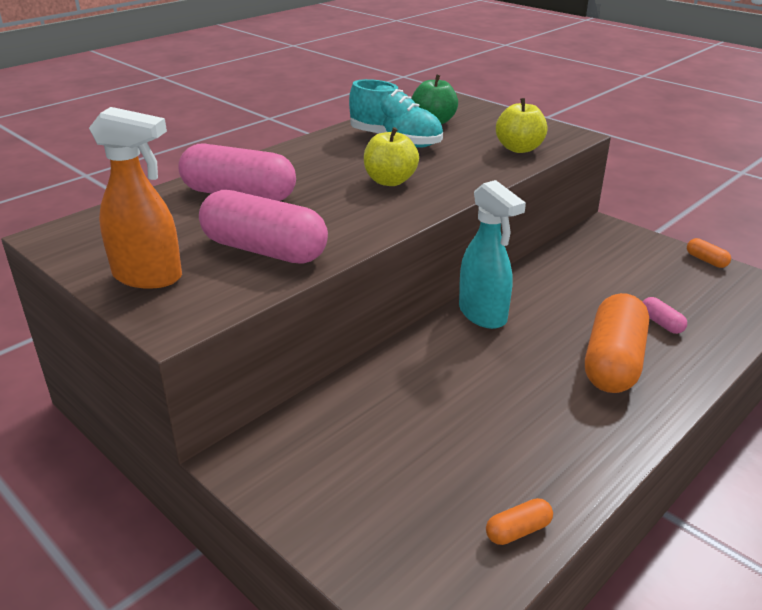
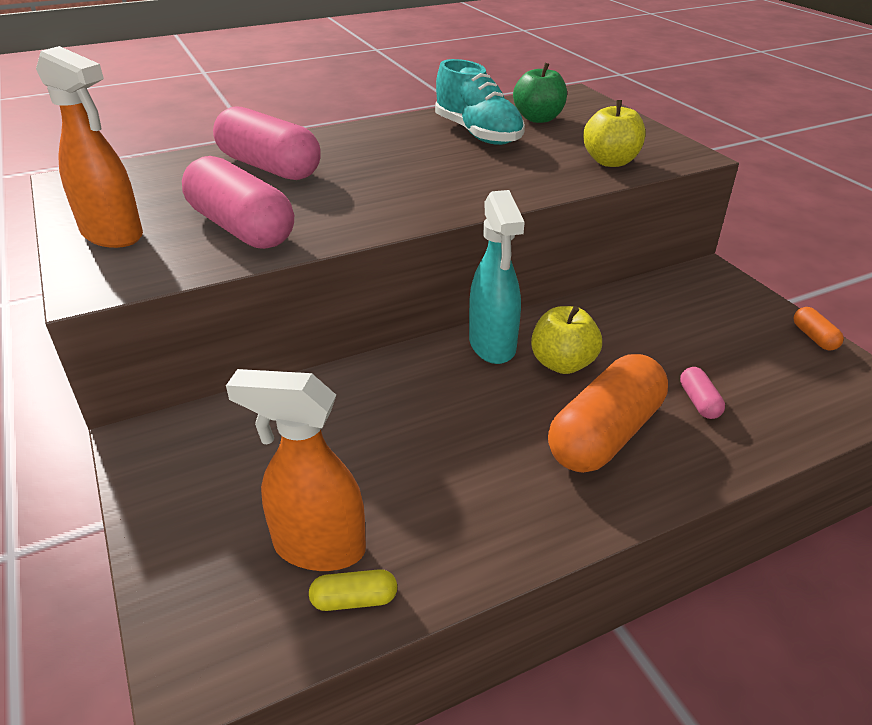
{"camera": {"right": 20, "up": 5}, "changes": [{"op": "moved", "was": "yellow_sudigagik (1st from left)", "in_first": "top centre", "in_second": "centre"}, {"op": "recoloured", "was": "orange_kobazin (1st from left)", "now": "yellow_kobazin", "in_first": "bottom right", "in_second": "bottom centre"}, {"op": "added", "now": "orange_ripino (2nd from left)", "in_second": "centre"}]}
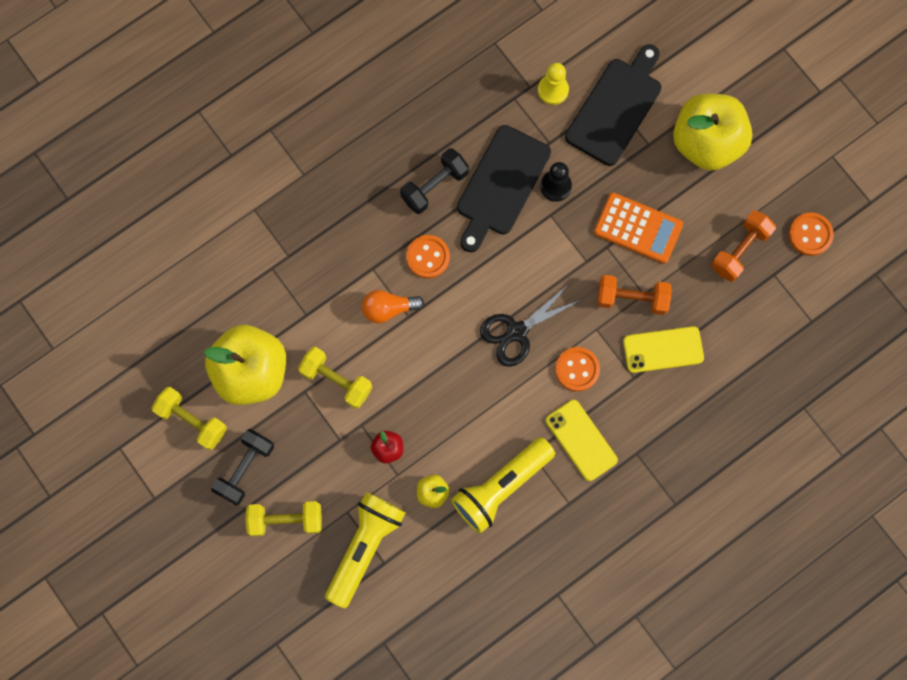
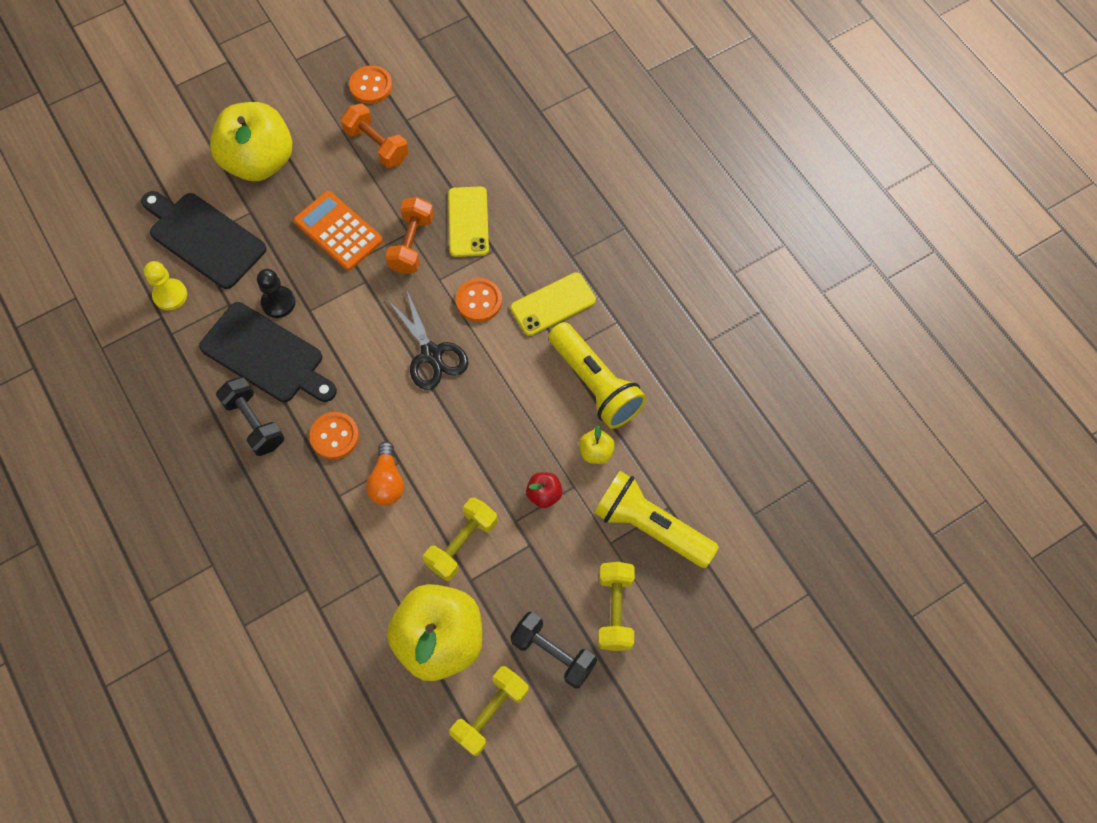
{"camera": {"right": -85, "up": -10}, "changes": [{"op": "turned", "was": "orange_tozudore", "in_first": "middle right", "in_second": "top left", "clockwise": -75}]}
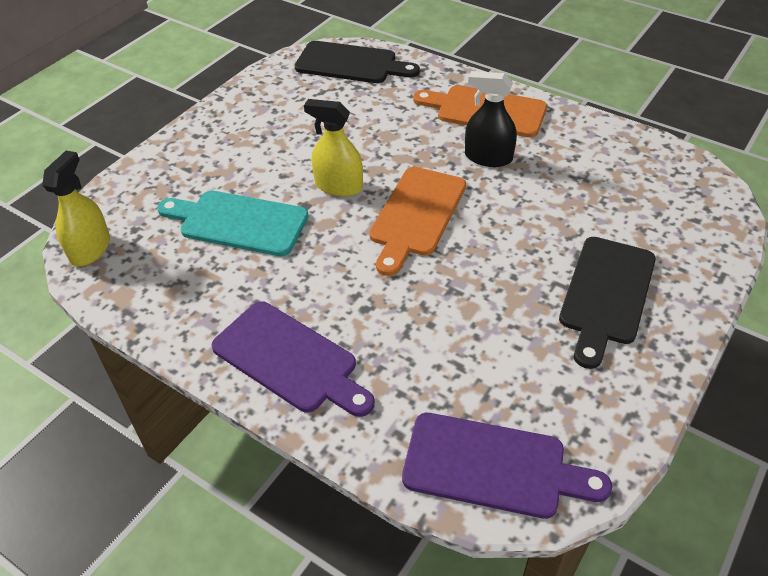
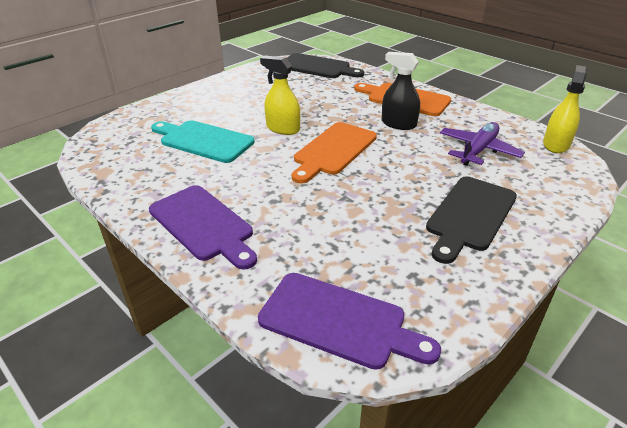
{"camera": {"right": 10, "up": -10}, "changes": [{"op": "moved", "was": "yellow_ripino (1st from left in the first image)", "now": "yellow_ripino (2nd from left)", "in_first": "middle left", "in_second": "top right"}, {"op": "added", "now": "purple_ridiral", "in_second": "middle right"}]}
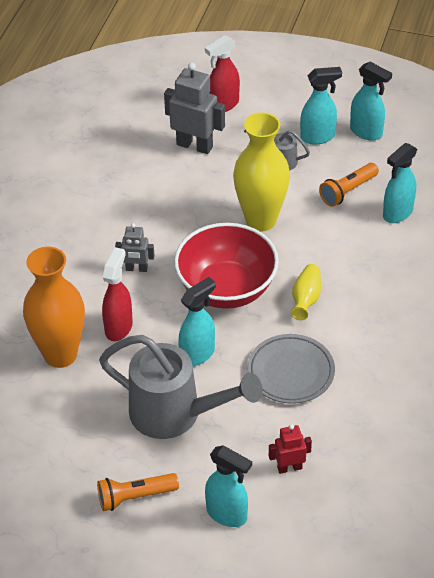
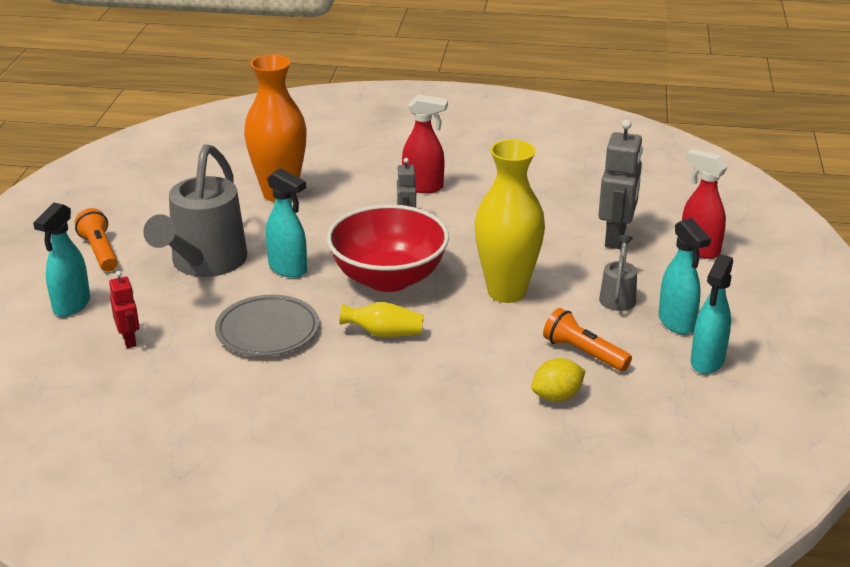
{"camera": {"right": 80, "up": -15}, "changes": [{"op": "replaced", "was": "turquoise_ripino (5th from left)", "now": "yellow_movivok", "in_first": "top right", "in_second": "bottom centre"}, {"op": "moved", "was": "red_ripino (1st from left)", "in_first": "middle left", "in_second": "top centre"}]}
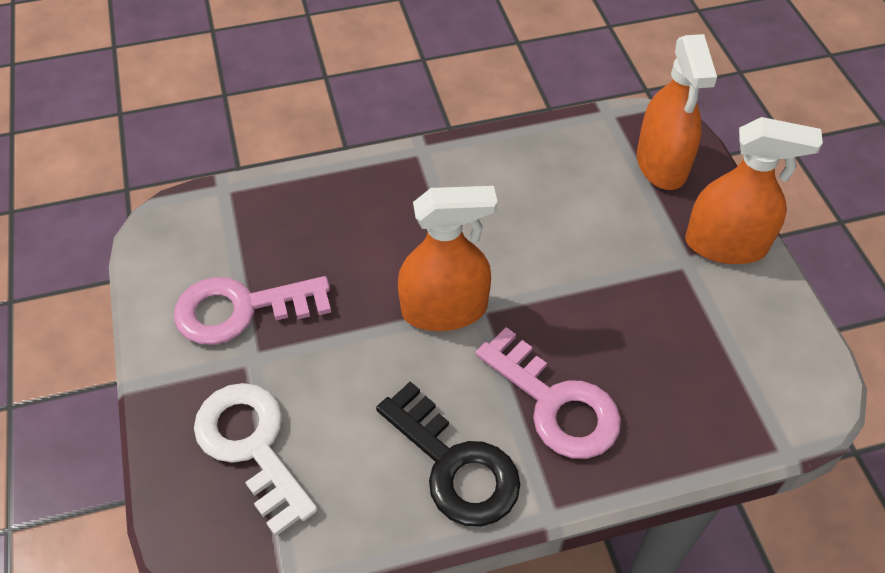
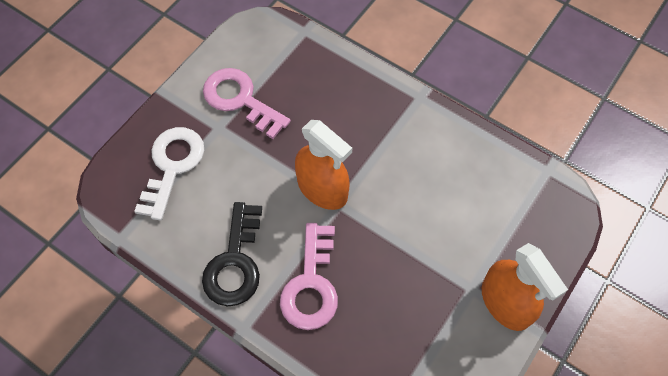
{"camera": {"right": 50, "up": 10}, "changes": [{"op": "removed", "was": "orange_ripino (2nd from left)", "in_first": "top right"}]}
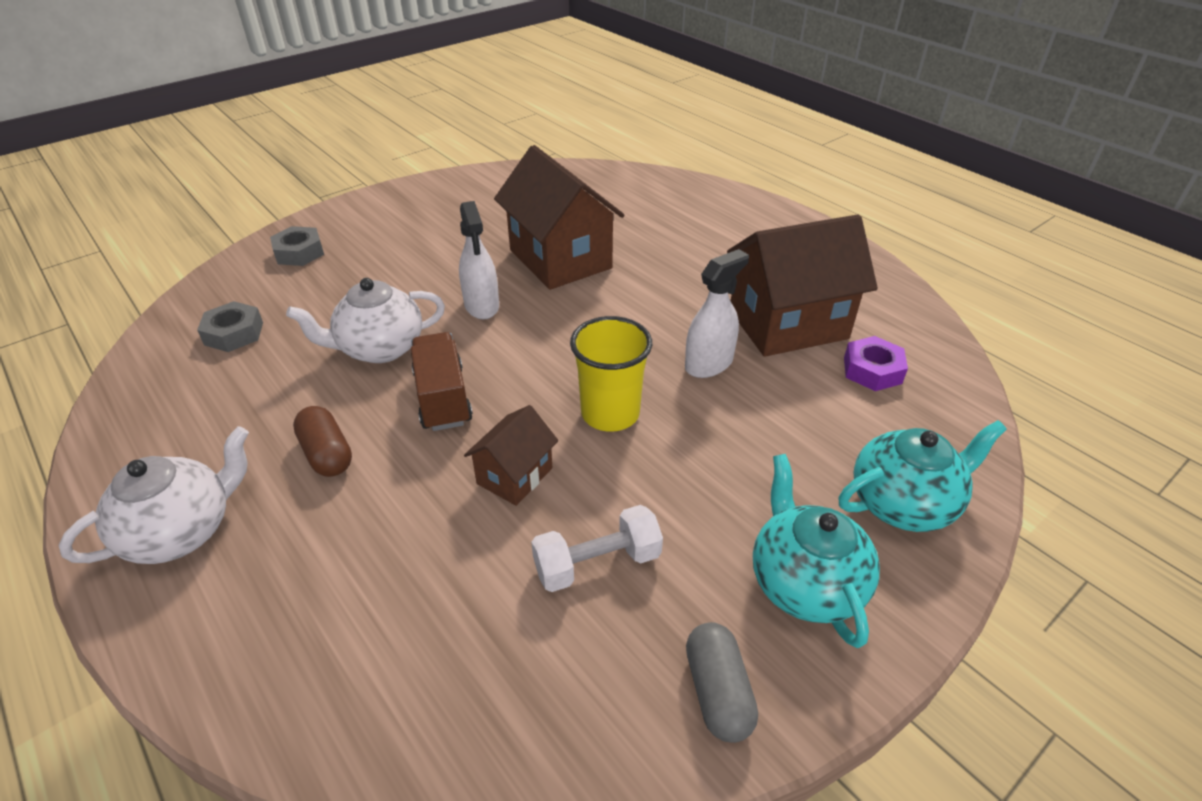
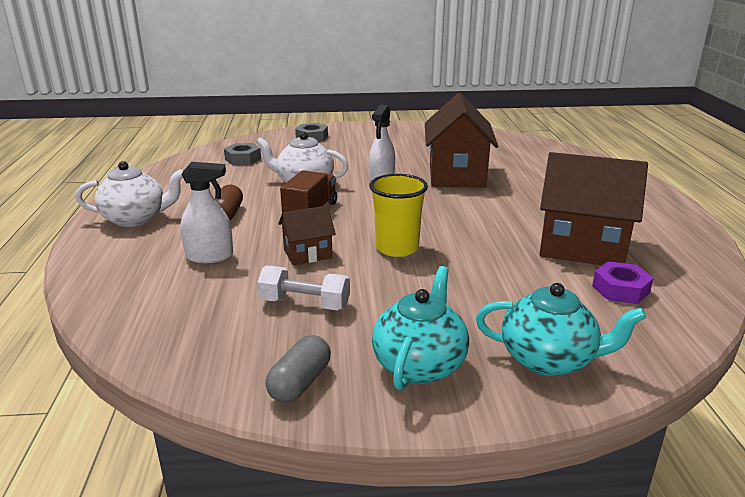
{"camera": {"right": 35, "up": -15}, "changes": [{"op": "moved", "was": "white_ripino (2nd from left in the first image)", "now": "white_ripino (1st from left)", "in_first": "centre", "in_second": "middle left"}]}
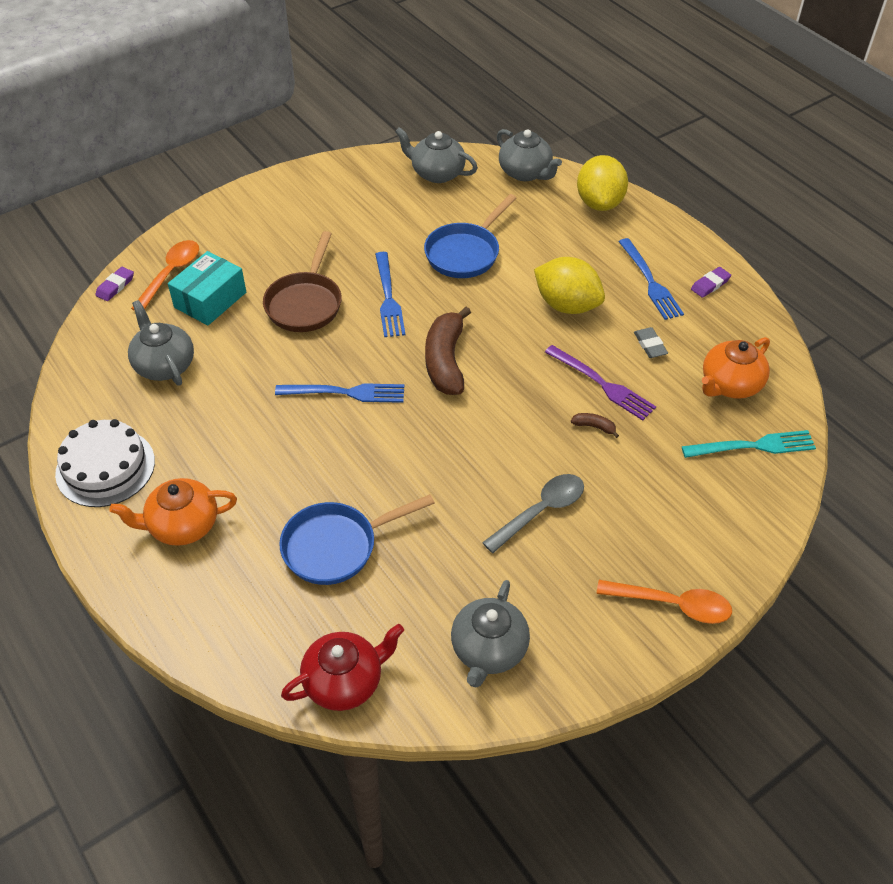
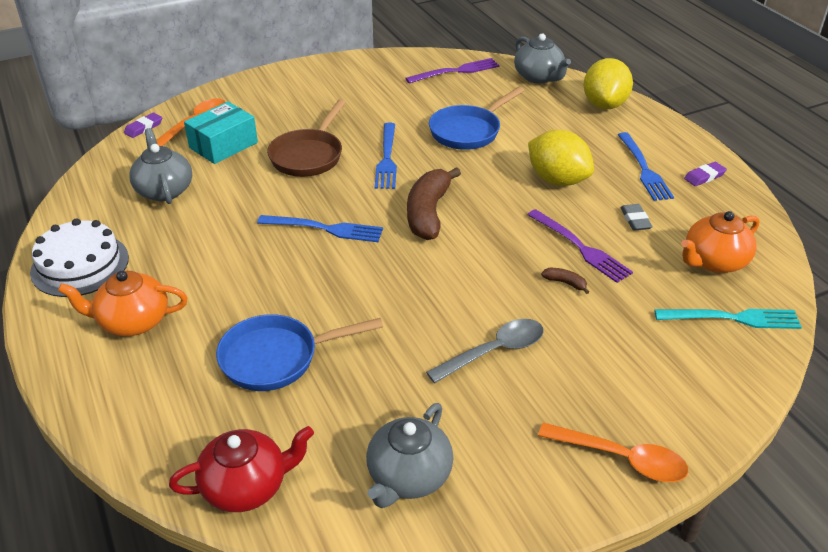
{"camera": {"right": 10, "up": -10}, "changes": [{"op": "replaced", "was": "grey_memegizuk (2nd from left)", "now": "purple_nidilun (1st from left)", "in_first": "top centre", "in_second": "top centre"}]}
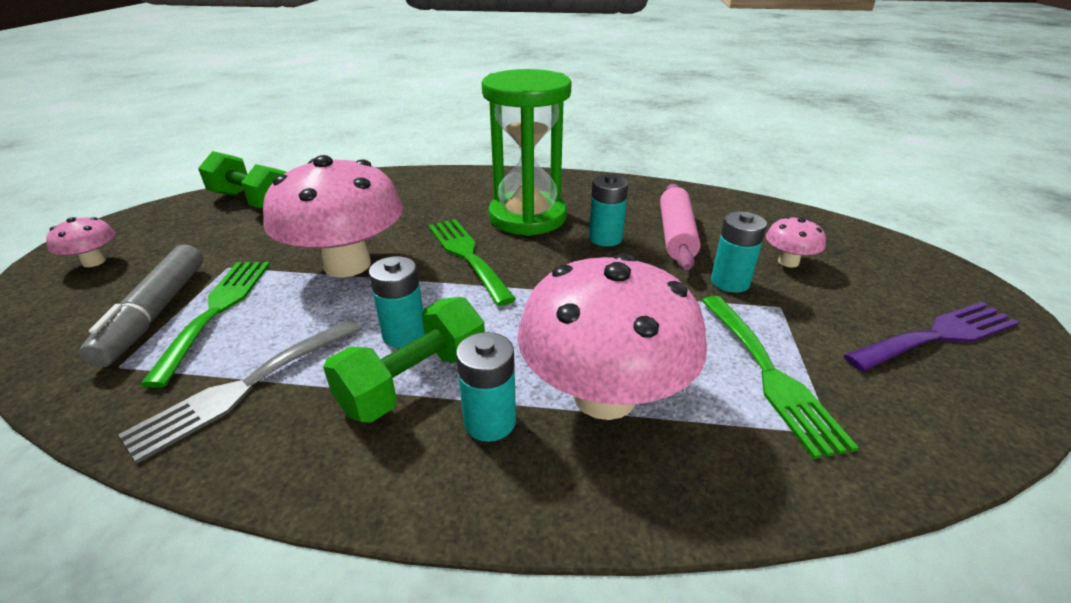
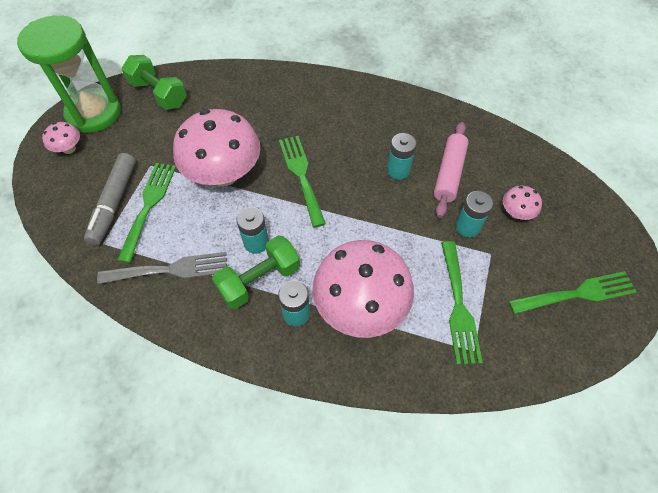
{"camera": {"right": 10, "up": 25}, "changes": [{"op": "moved", "was": "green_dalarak", "in_first": "top centre", "in_second": "top left"}, {"op": "recoloured", "was": "purple_nidilun", "now": "green_nidilun (4th from left)", "in_first": "middle right", "in_second": "middle right"}, {"op": "turned", "was": "grey_nidilun", "in_first": "middle left", "in_second": "middle left", "clockwise": -150}]}
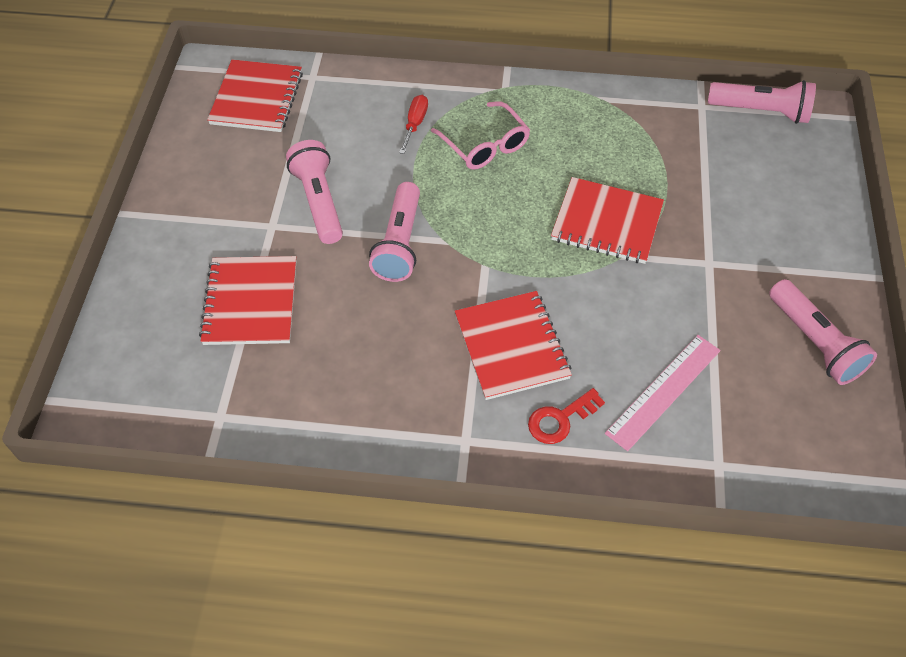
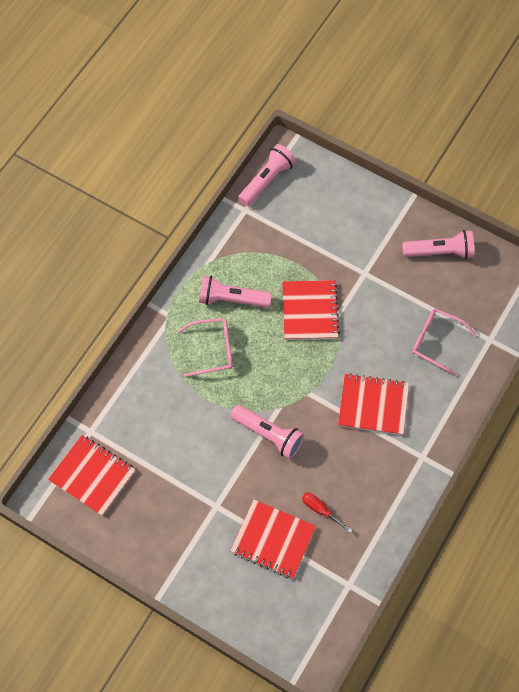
{"camera": {"right": -65, "up": 10}, "changes": [{"op": "moved", "was": "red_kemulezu", "in_first": "top centre", "in_second": "bottom centre"}, {"op": "moved", "was": "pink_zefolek (1st from left)", "in_first": "top centre", "in_second": "centre"}, {"op": "turned", "was": "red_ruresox (4th from left in the first image)", "in_first": "middle right", "in_second": "centre", "clockwise": -45}, {"op": "replaced", "was": "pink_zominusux", "now": "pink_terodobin (2nd from left)", "in_first": "middle right", "in_second": "middle right"}, {"op": "removed", "was": "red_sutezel", "in_first": "centre"}]}
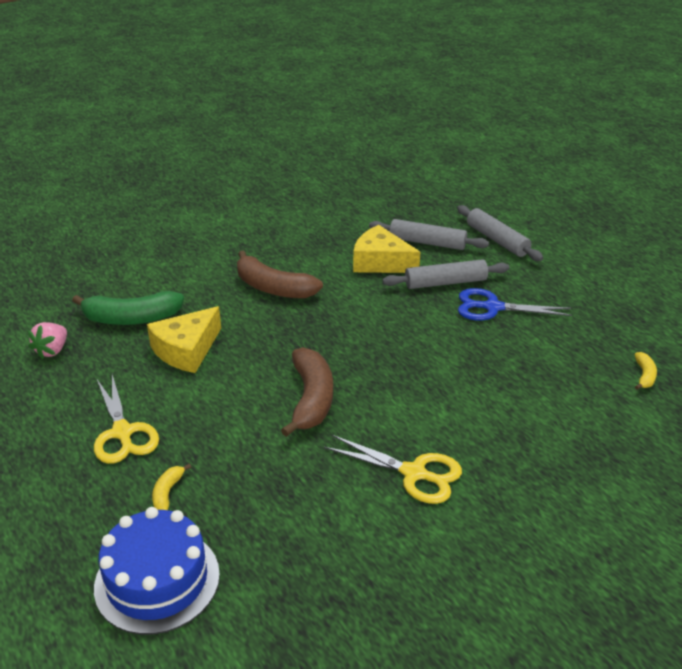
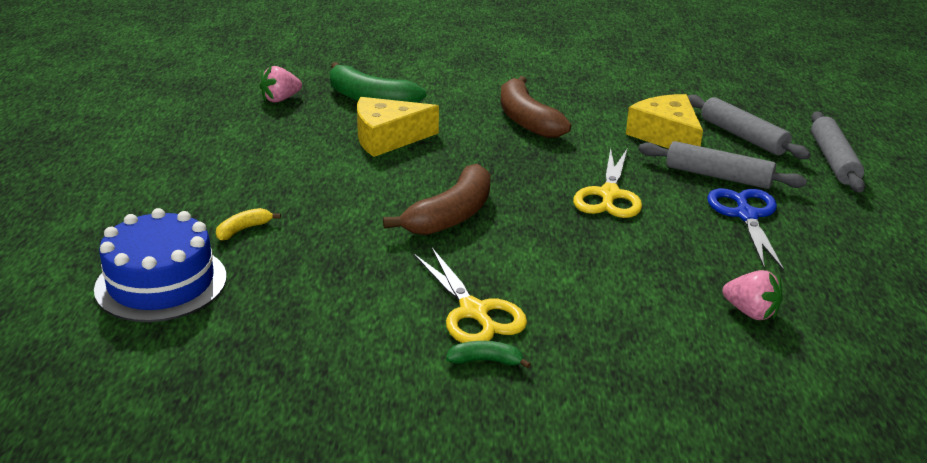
{"camera": {"right": 35, "up": -5}, "changes": [{"op": "turned", "was": "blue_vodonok", "in_first": "middle right", "in_second": "middle right", "clockwise": 45}, {"op": "removed", "was": "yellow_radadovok (2nd from left)", "in_first": "middle right"}, {"op": "moved", "was": "yellow_vodonok (1st from left in the first image)", "now": "yellow_vodonok (2nd from left)", "in_first": "middle left", "in_second": "centre"}, {"op": "added", "now": "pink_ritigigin (2nd from left)", "in_second": "middle right"}, {"op": "added", "now": "green_radadovok (2nd from left)", "in_second": "bottom centre"}]}
